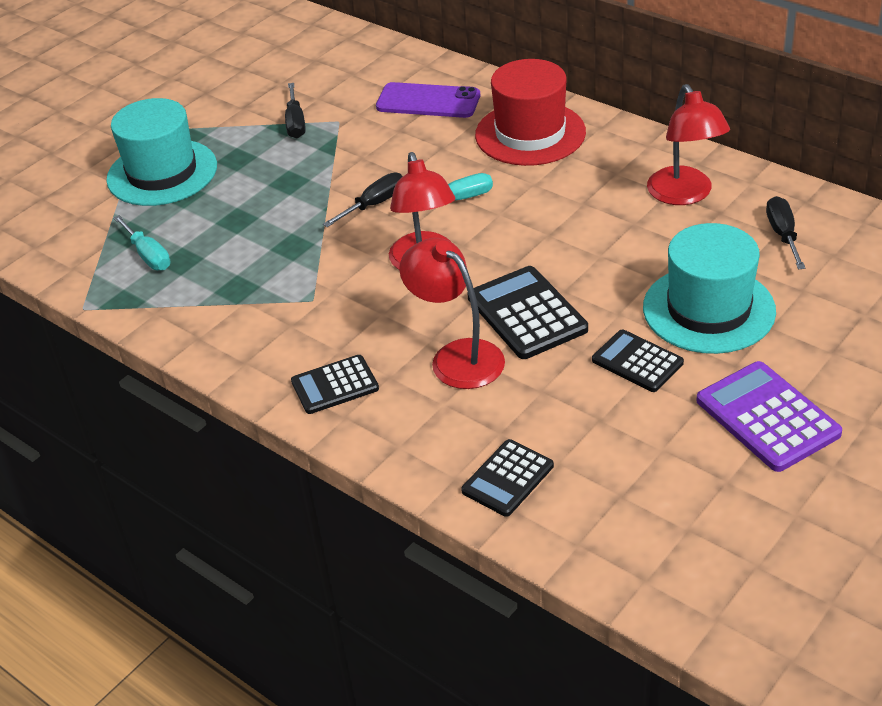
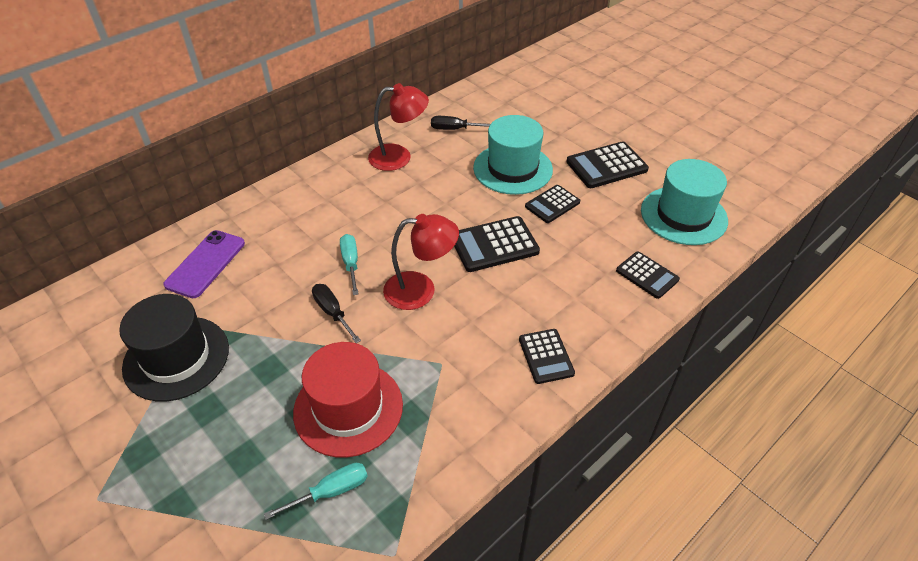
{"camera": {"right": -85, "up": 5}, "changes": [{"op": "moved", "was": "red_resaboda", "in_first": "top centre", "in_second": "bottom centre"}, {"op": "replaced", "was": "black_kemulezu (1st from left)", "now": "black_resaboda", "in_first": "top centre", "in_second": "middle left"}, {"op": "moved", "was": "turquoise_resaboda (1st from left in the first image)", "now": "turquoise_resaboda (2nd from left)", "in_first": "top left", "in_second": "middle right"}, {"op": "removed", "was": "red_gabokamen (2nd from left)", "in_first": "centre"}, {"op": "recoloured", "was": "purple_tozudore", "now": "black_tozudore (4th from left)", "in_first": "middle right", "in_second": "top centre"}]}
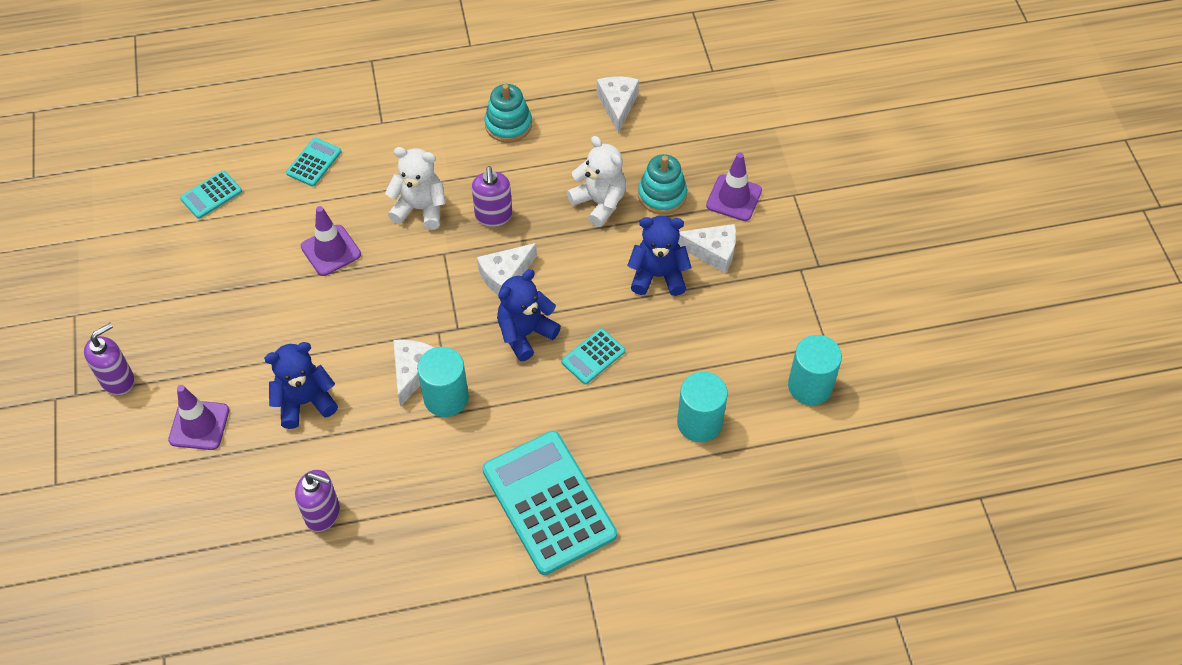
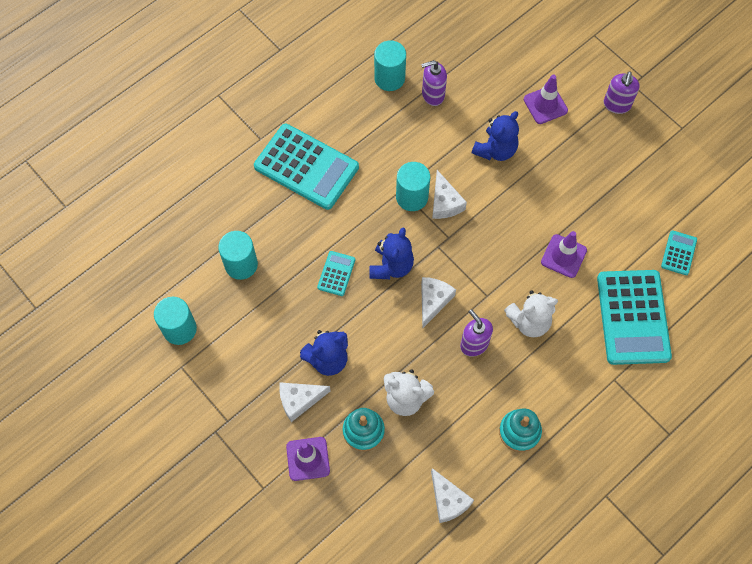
{"camera": {"right": 150, "up": 10}, "changes": [{"op": "resized", "was": "turquoise_tozudore (2nd from left in the first image)", "in_first": "top left", "in_second": "middle right", "ratio": 2.22}, {"op": "added", "now": "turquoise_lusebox (3rd from left)", "in_second": "top centre"}]}
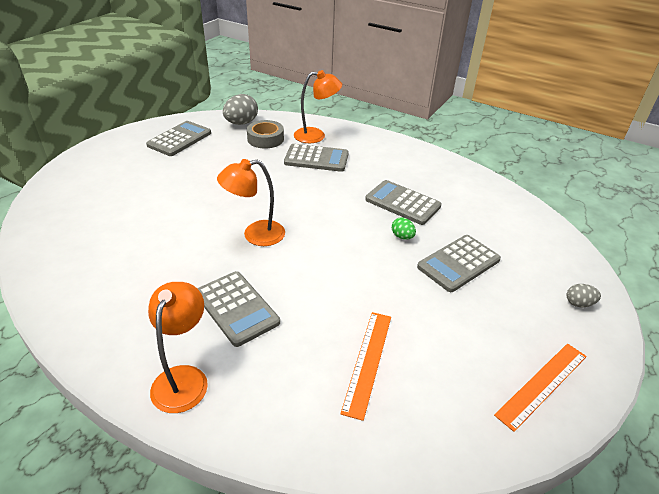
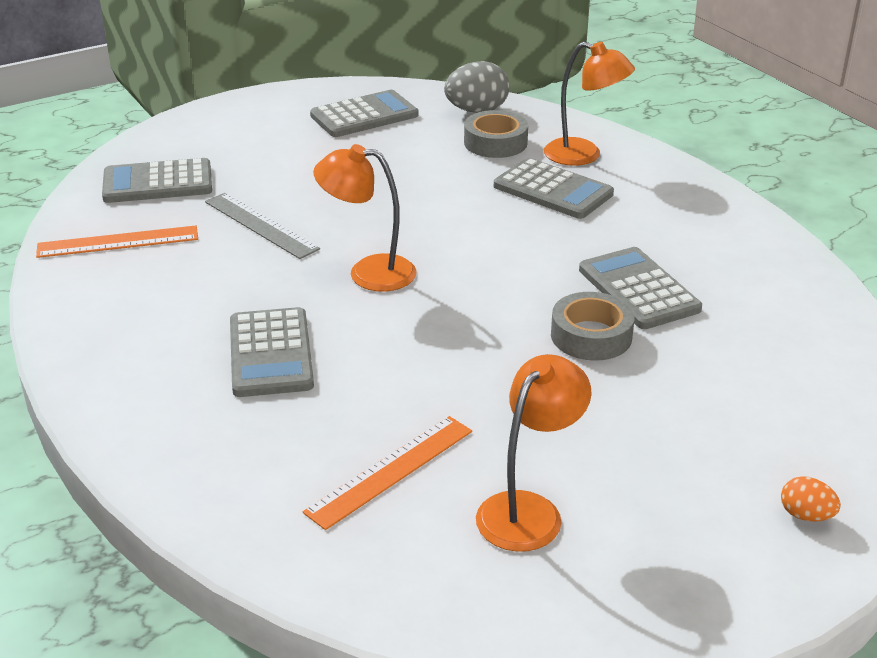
{"camera": {"right": 30, "up": -5}, "changes": [{"op": "replaced", "was": "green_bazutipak", "now": "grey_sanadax (2nd from left)", "in_first": "centre", "in_second": "middle right"}, {"op": "moved", "was": "grey_tozudore (5th from left in the first image)", "now": "grey_tozudore (1st from left)", "in_first": "middle right", "in_second": "top left"}, {"op": "moved", "was": "orange_gabokamen (1st from left in the first image)", "now": "orange_gabokamen (2nd from left)", "in_first": "bottom left", "in_second": "bottom centre"}, {"op": "recoloured", "was": "grey_bazutipak (2nd from left)", "now": "orange_bazutipak", "in_first": "middle right", "in_second": "bottom right"}, {"op": "moved", "was": "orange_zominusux (2nd from left in the first image)", "now": "orange_zominusux (1st from left)", "in_first": "bottom right", "in_second": "middle left"}, {"op": "added", "now": "grey_zominusux", "in_second": "middle left"}]}
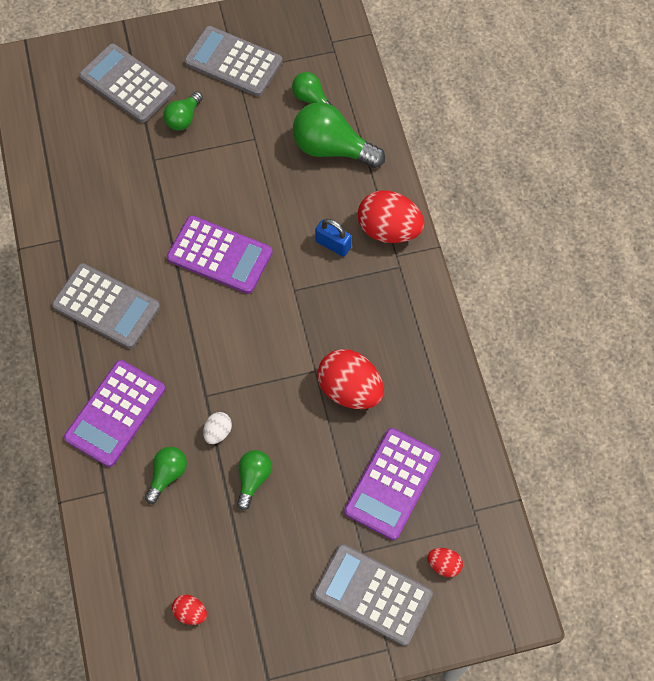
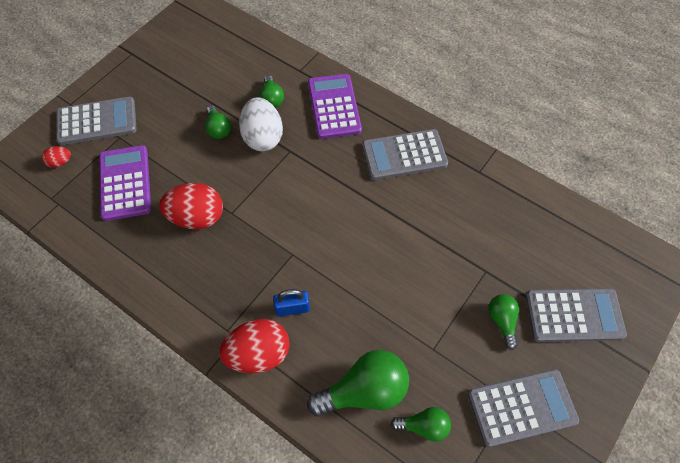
{"camera": {"right": 140, "up": -5}, "changes": [{"op": "removed", "was": "purple_tozudore (2nd from left)", "in_first": "centre"}, {"op": "resized", "was": "white_bazutipak", "in_first": "middle left", "in_second": "top centre", "ratio": 2.08}, {"op": "removed", "was": "red_bazutipak (1st from left)", "in_first": "bottom left"}]}
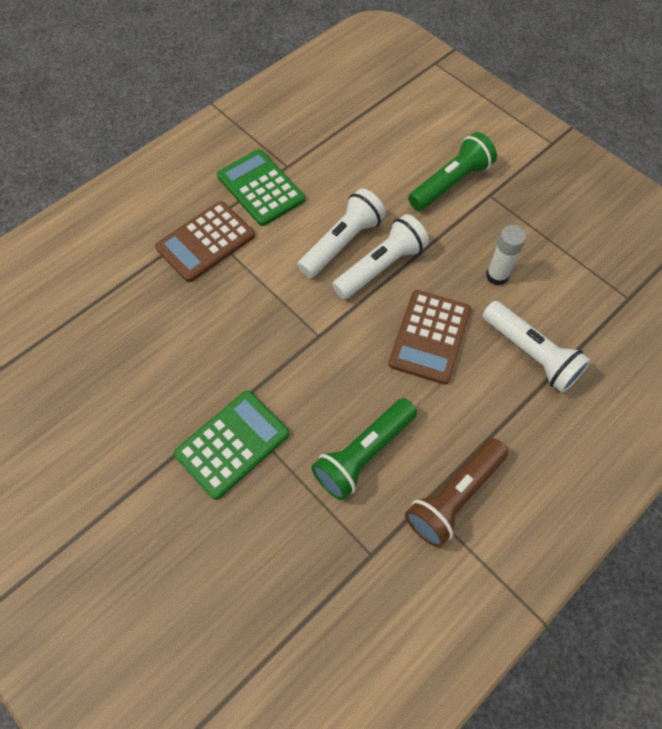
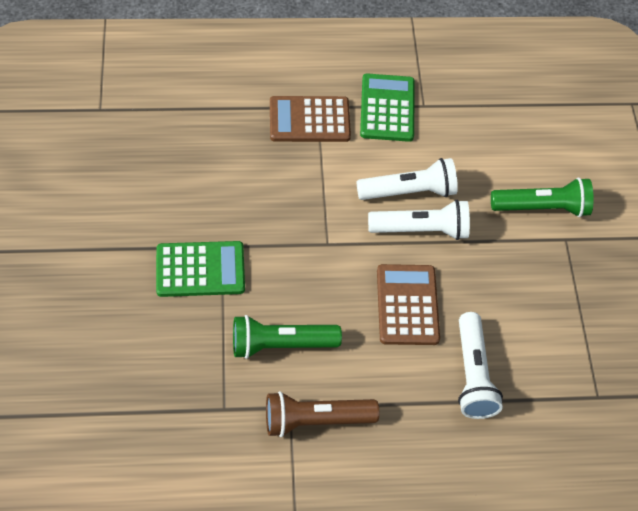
{"camera": {"right": 35, "up": -5}, "changes": [{"op": "removed", "was": "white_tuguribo", "in_first": "middle right"}, {"op": "turned", "was": "brown_tozudore (2nd from left)", "in_first": "centre", "in_second": "centre", "clockwise": 120}]}
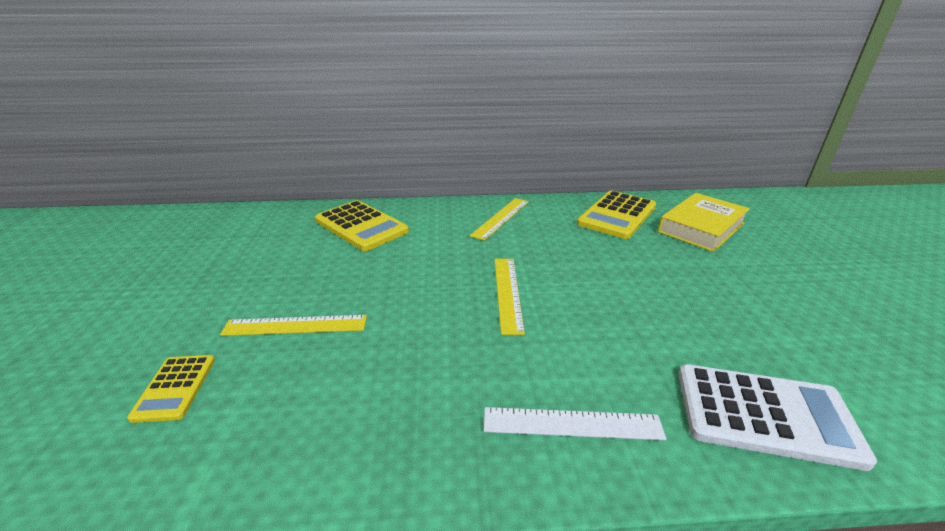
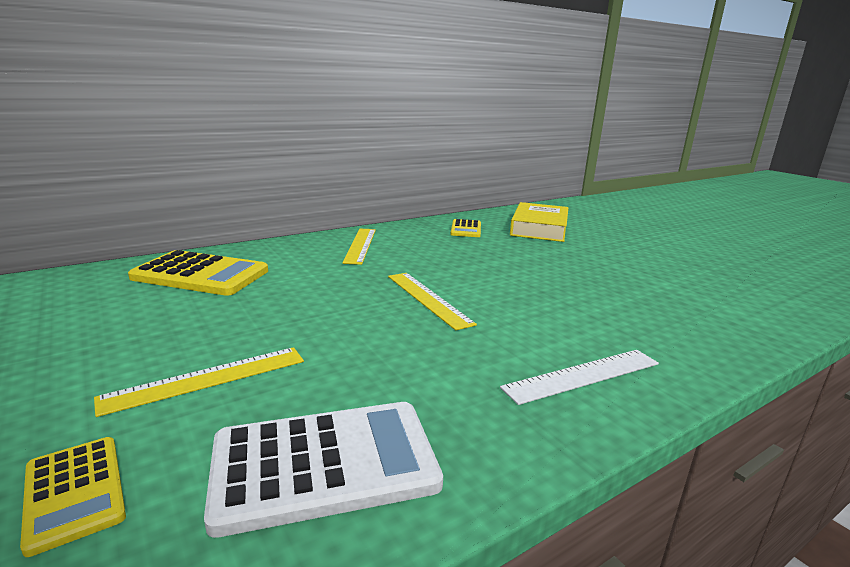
{"camera": {"right": -30, "up": -10}, "changes": [{"op": "resized", "was": "yellow_tozudore (3rd from left)", "in_first": "centre", "in_second": "centre", "ratio": 0.56}, {"op": "moved", "was": "white_tozudore", "in_first": "bottom right", "in_second": "bottom centre"}]}
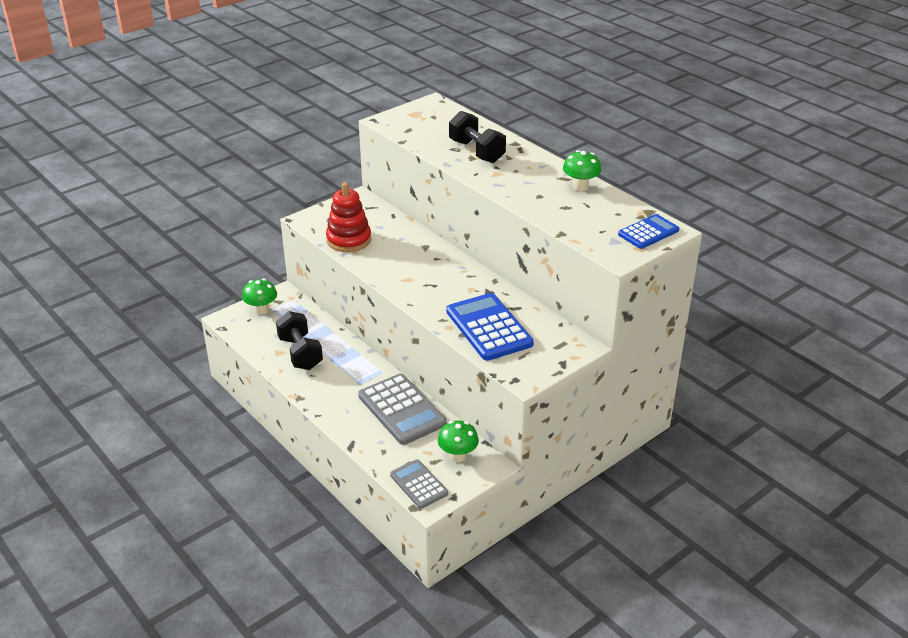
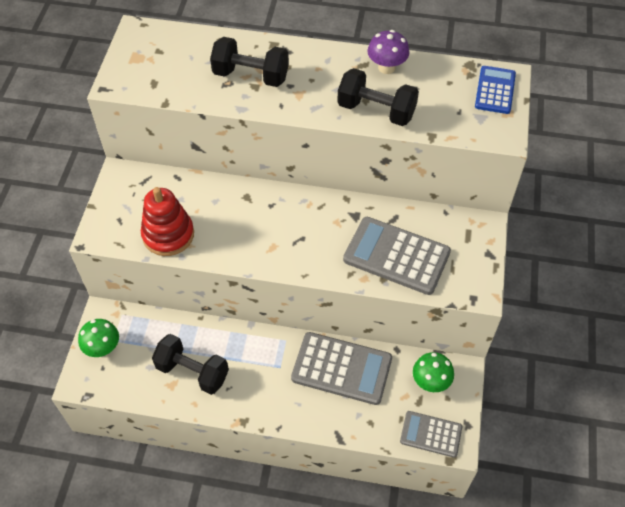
{"camera": {"right": -40, "up": 20}, "changes": [{"op": "recoloured", "was": "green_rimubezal (3rd from left)", "now": "purple_rimubezal", "in_first": "top centre", "in_second": "top centre"}, {"op": "recoloured", "was": "blue_tozudore (1st from left)", "now": "grey_tozudore (2nd from left)", "in_first": "centre", "in_second": "centre"}, {"op": "added", "now": "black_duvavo (3rd from left)", "in_second": "top centre"}]}
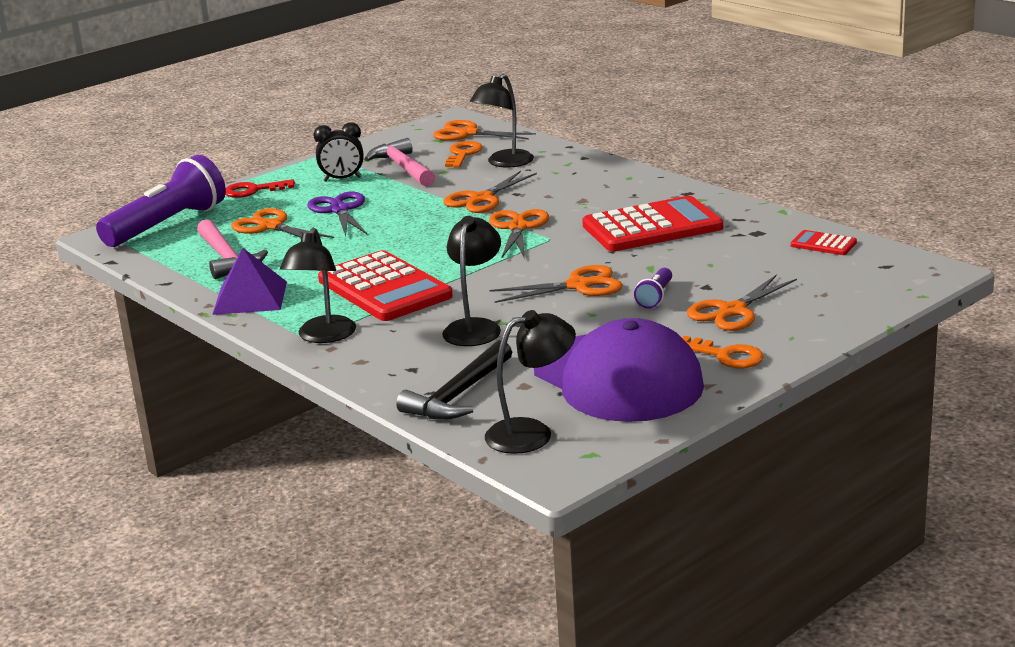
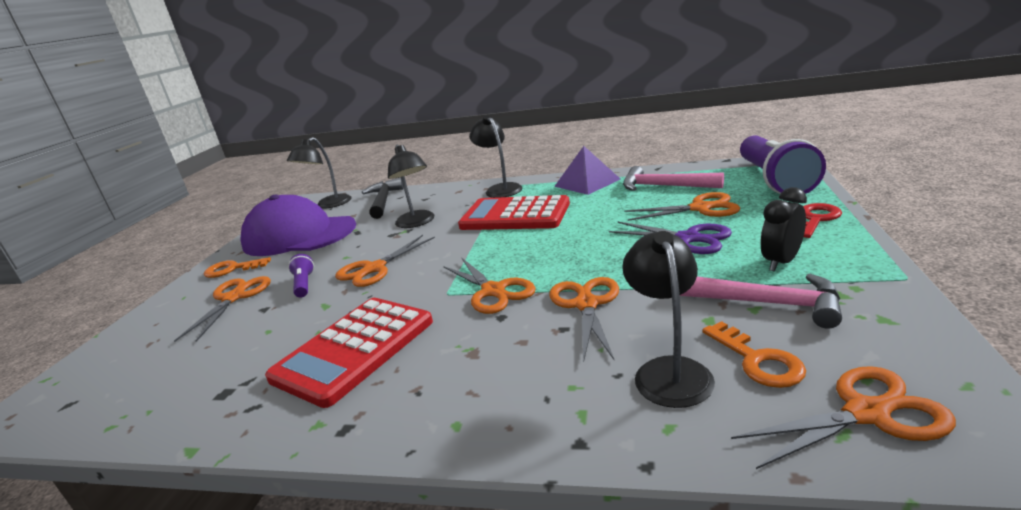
{"camera": {"right": 145, "up": 0}, "changes": [{"op": "removed", "was": "red_tozudore (3rd from left)", "in_first": "middle right"}]}
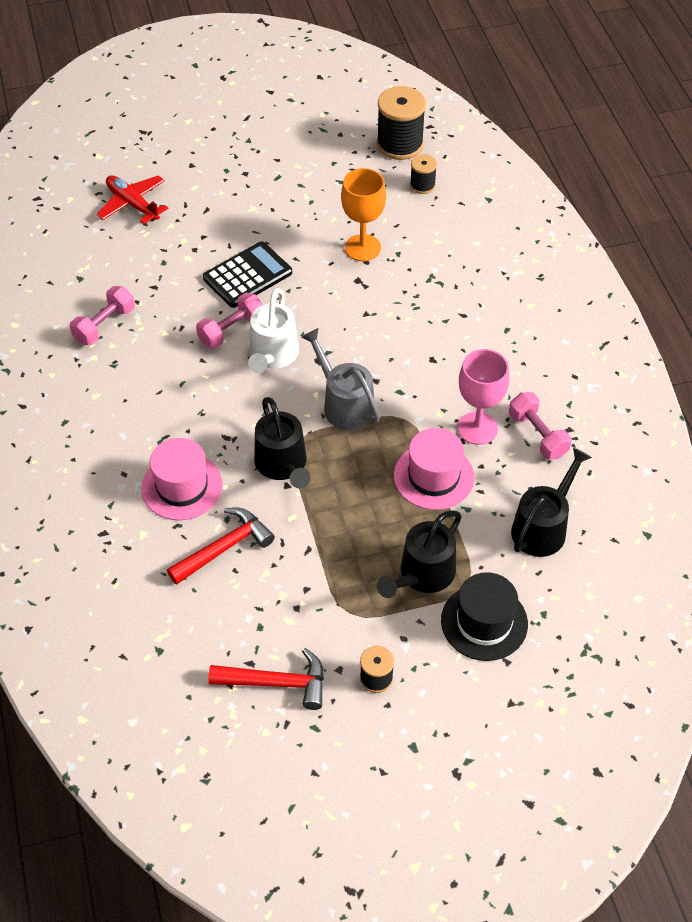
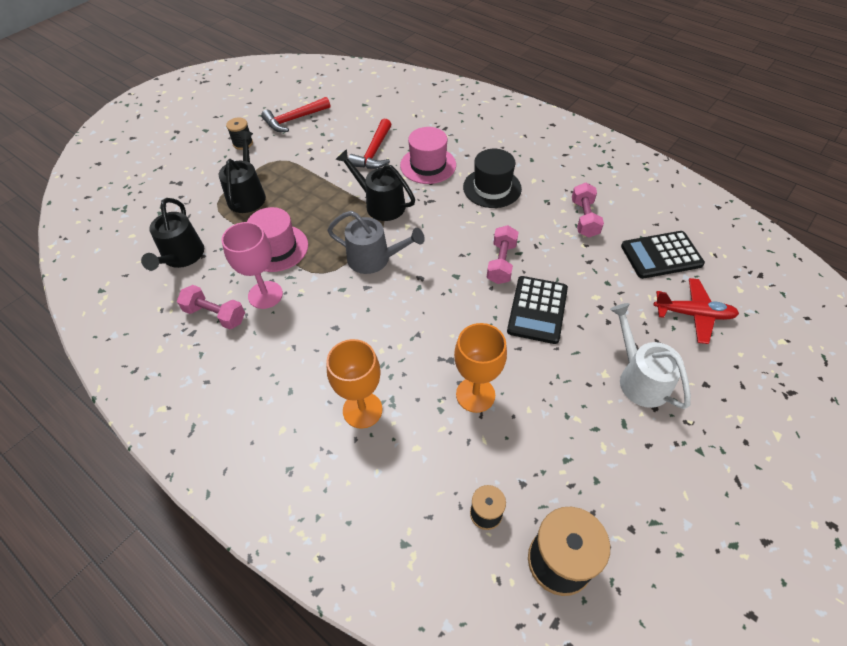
{"camera": {"right": 145, "up": 0}, "changes": [{"op": "moved", "was": "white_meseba", "in_first": "centre", "in_second": "middle right"}, {"op": "moved", "was": "black_resaboda", "in_first": "bottom right", "in_second": "top centre"}, {"op": "added", "now": "black_tozudore (2nd from left)", "in_second": "middle right"}, {"op": "added", "now": "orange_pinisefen (1st from left)", "in_second": "centre"}]}
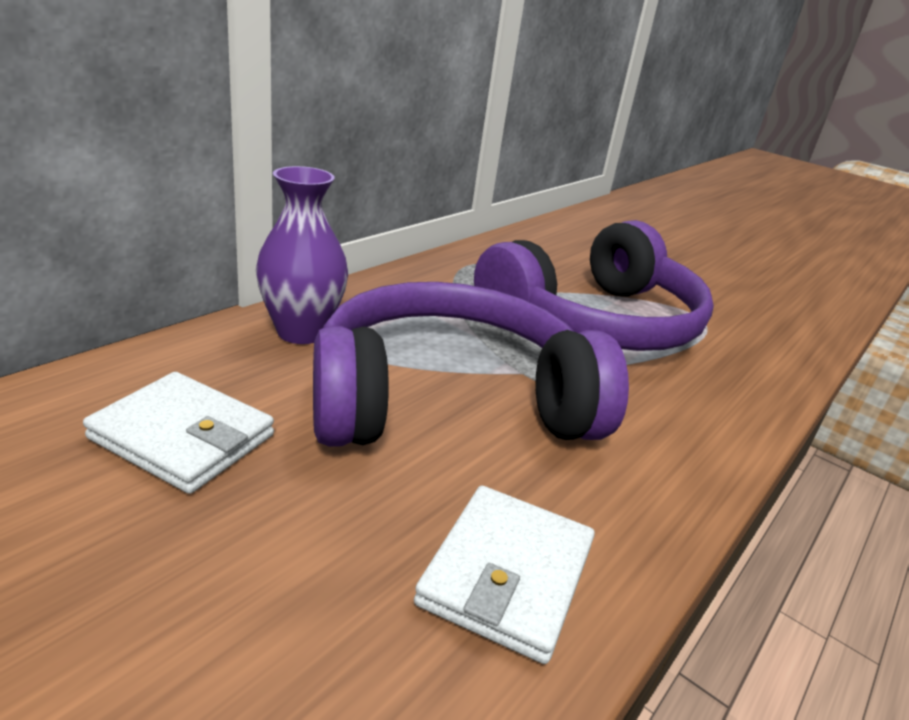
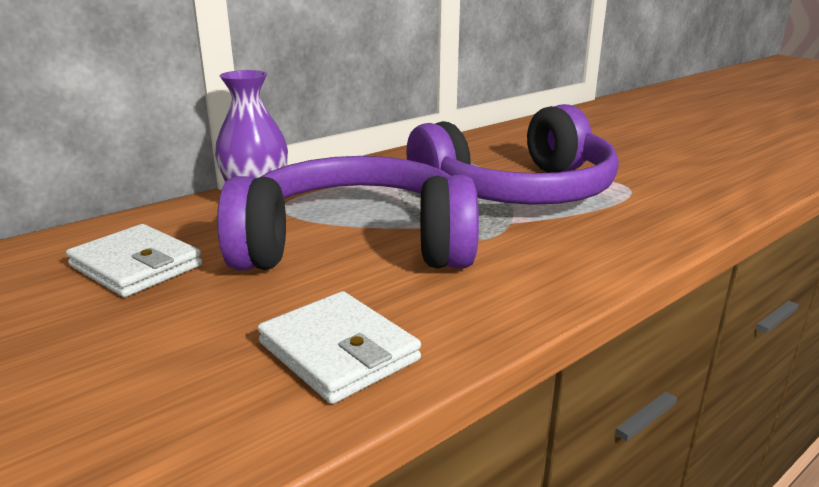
{"camera": {"right": 15, "up": -5}, "changes": [{"op": "turned", "was": "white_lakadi (2nd from left)", "in_first": "bottom centre", "in_second": "bottom centre", "clockwise": -75}]}
